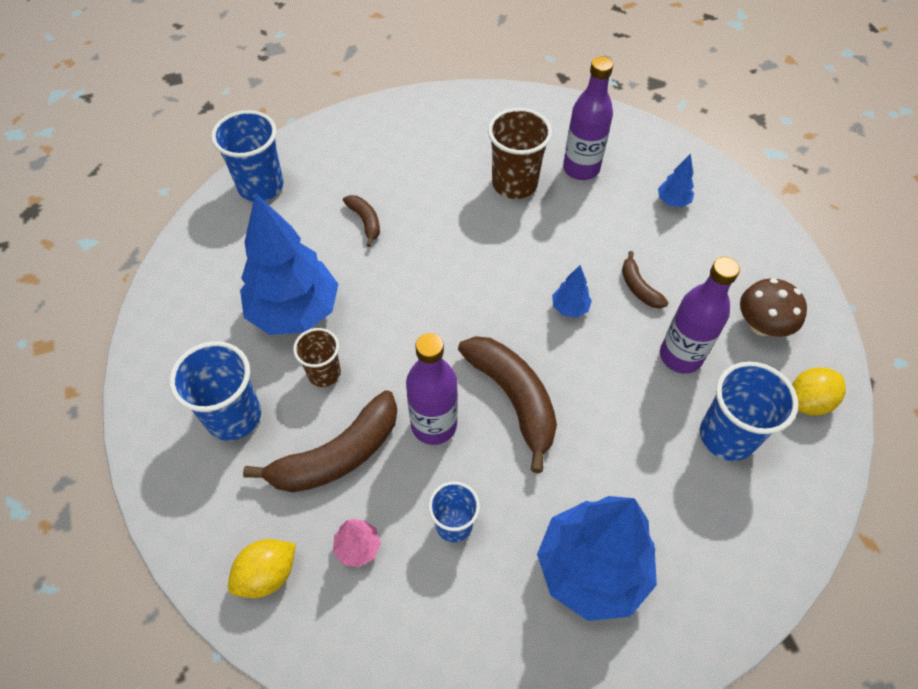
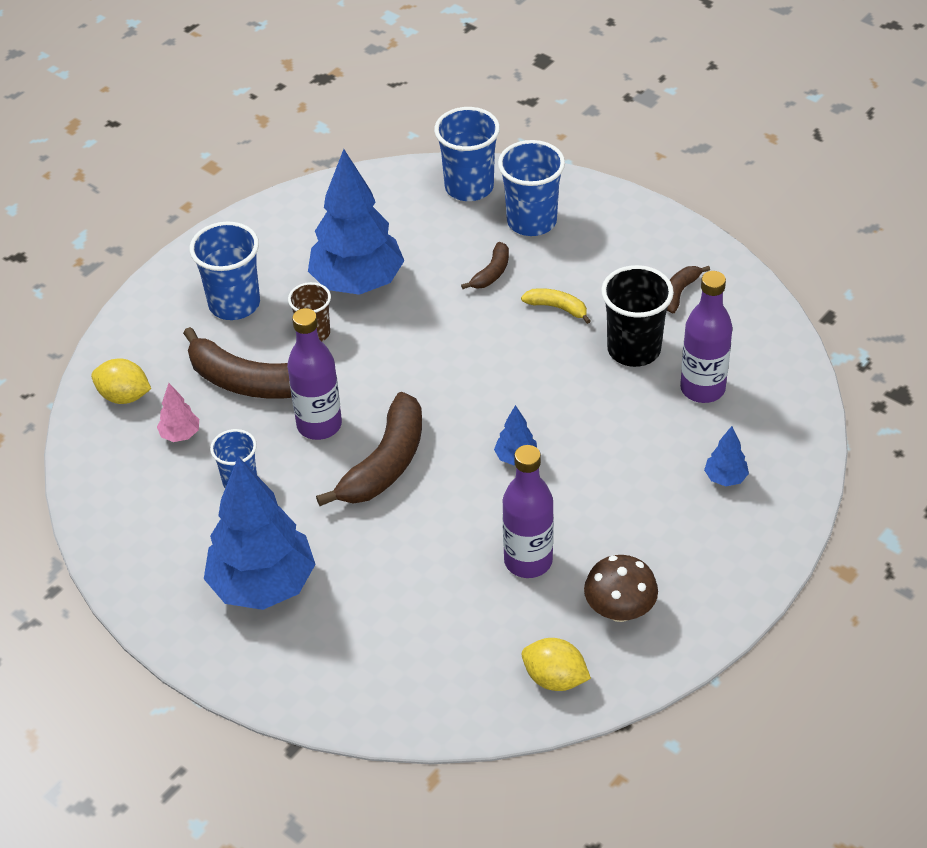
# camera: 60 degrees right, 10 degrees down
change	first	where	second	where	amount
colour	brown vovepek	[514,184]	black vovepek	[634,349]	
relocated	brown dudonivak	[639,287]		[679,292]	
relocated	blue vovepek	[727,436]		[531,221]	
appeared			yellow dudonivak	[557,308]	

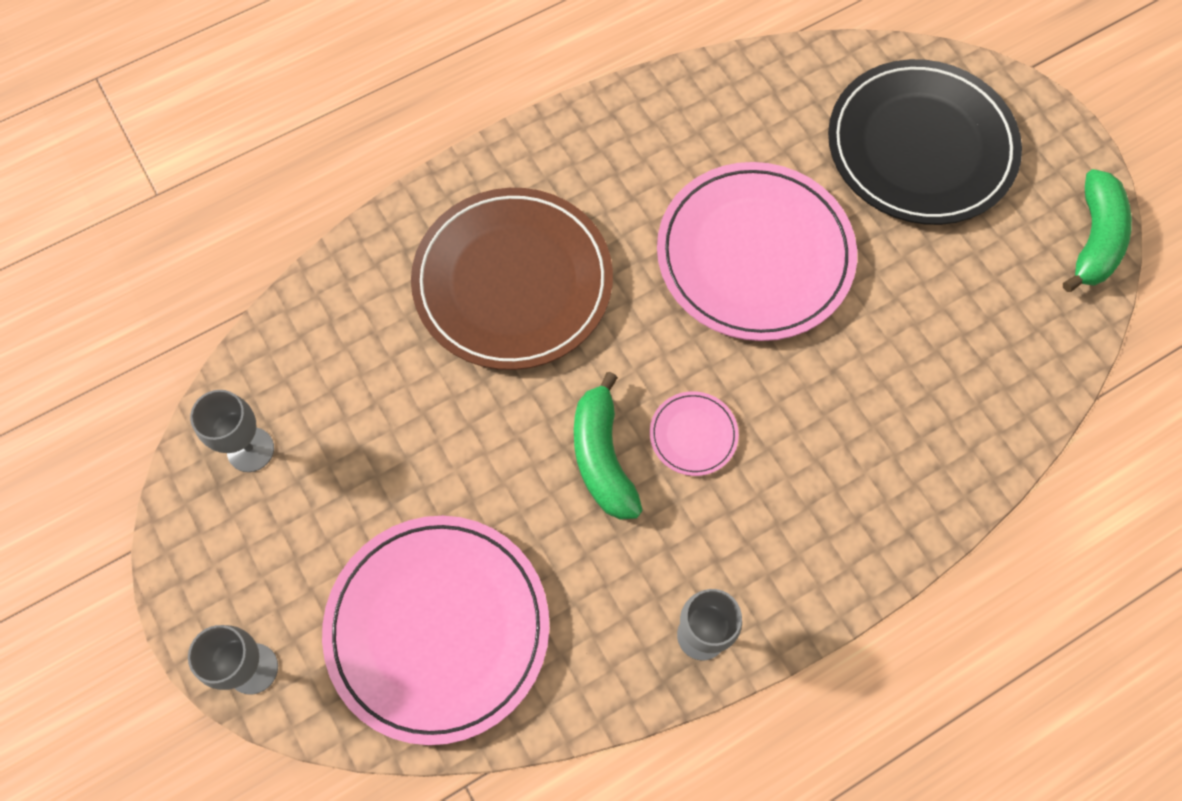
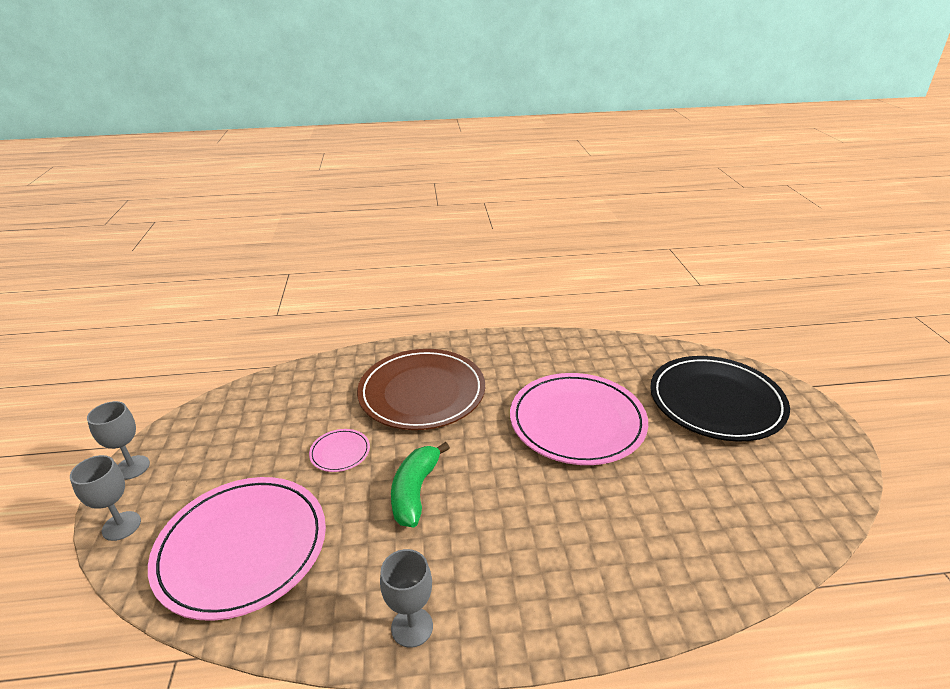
# camera: 25 degrees right, 35 degrees down
change	first	where	second	where	amount
relocated	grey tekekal	[250,449]		[132,467]	
relocated	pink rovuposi	[693,435]		[340,452]	
missing	green dudonivak	[1093,239]			

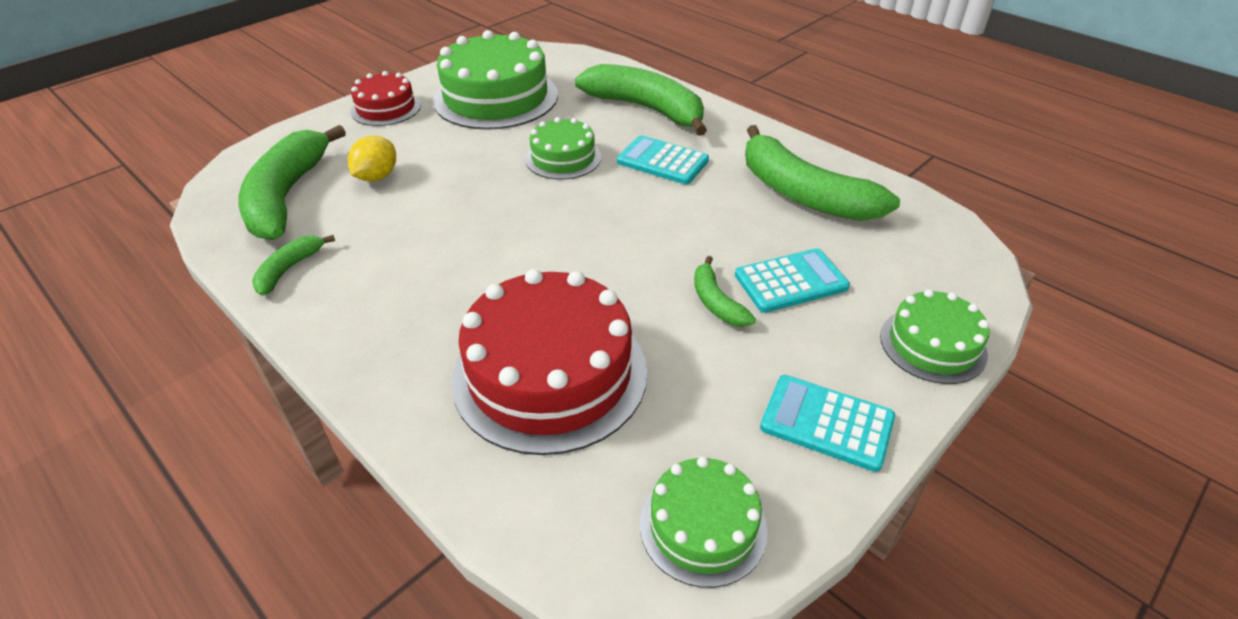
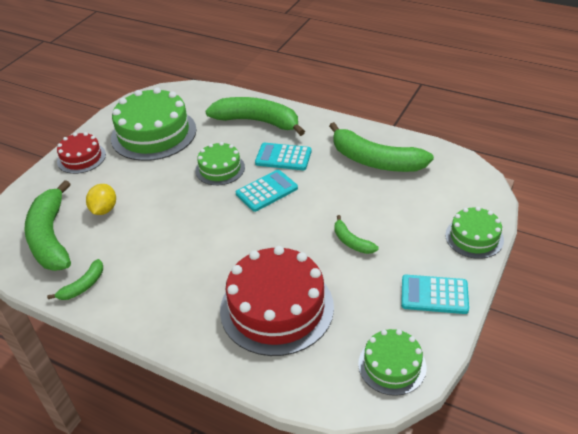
# camera: 15 degrees left, 0 degrees up
change	first	where	second	where	amount
spun	green dudonivak	[289,269]		[83,286]	150 degrees counterclockwise
relocated	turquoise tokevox	[791,281]		[267,191]	

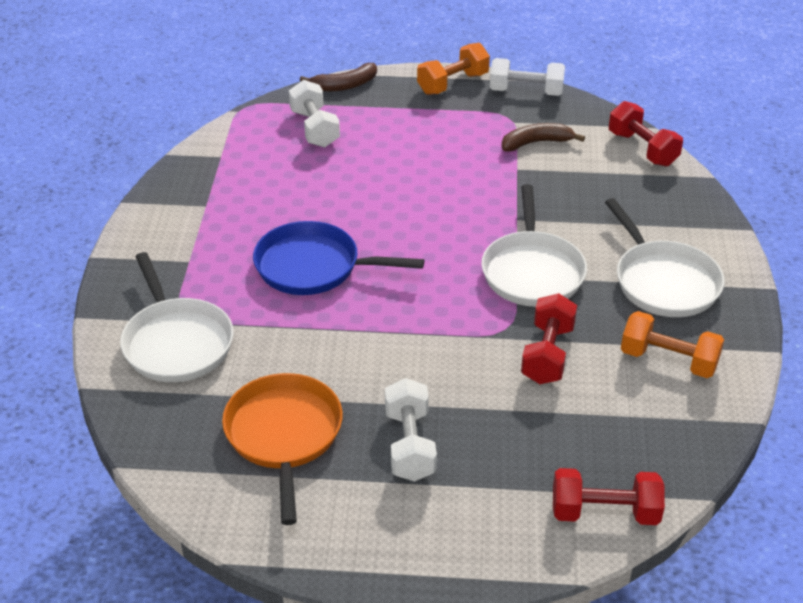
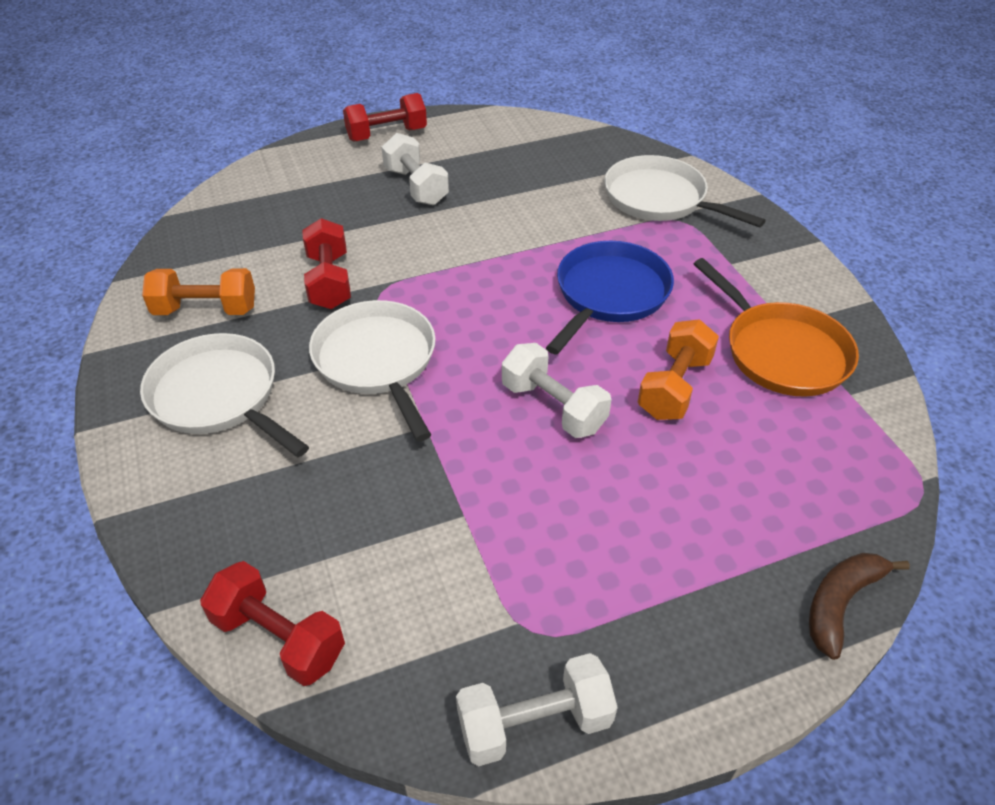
# camera: 155 degrees right, 5 degrees up
change	first	where	second	where	amount
relocated	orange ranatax	[284,435]		[781,352]	
spun	blue ranatax	[313,266]		[609,294]	45 degrees counterclockwise
relocated	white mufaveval	[314,128]		[553,407]	
relocated	orange mufaveval	[452,84]		[674,387]	
missing	brown dudonivak	[536,143]			
relocated	red mufaveval	[604,513]		[387,134]	

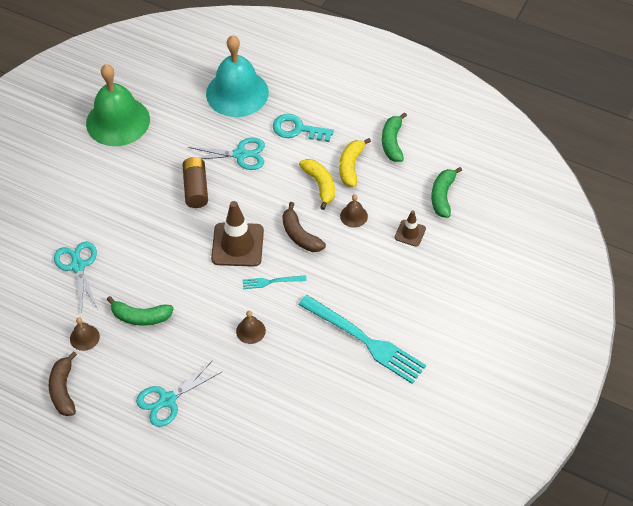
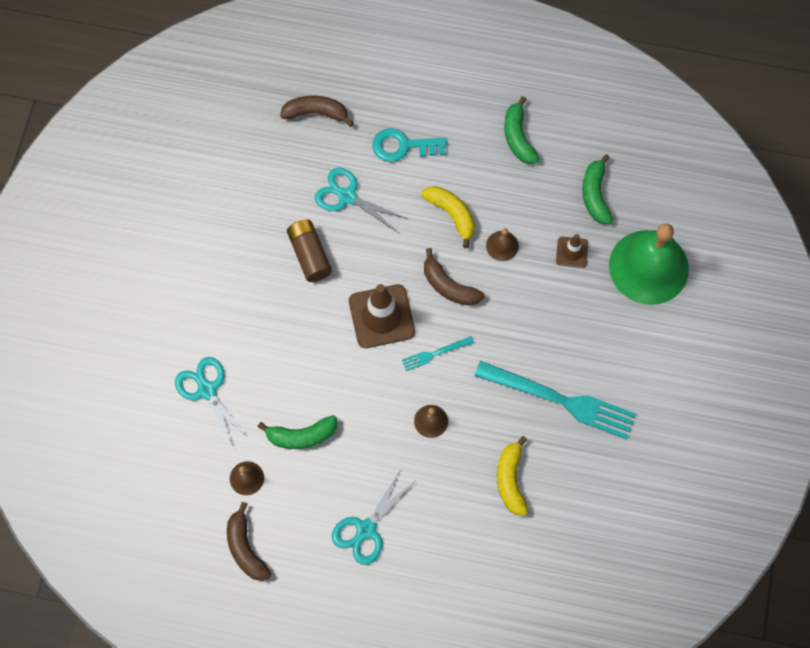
# camera: 15 degrees left, 15 degrees up
change	first	where	second	where	amount
relocated	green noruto	[118,121]		[648,267]	
spun	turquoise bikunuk	[240,154]		[347,196]	135 degrees counterclockwise
exchanged	turquoise noruto	[237,93]	brown dudonivak	[316,113]	
relocated	yellow dudonivak	[351,166]		[510,480]	

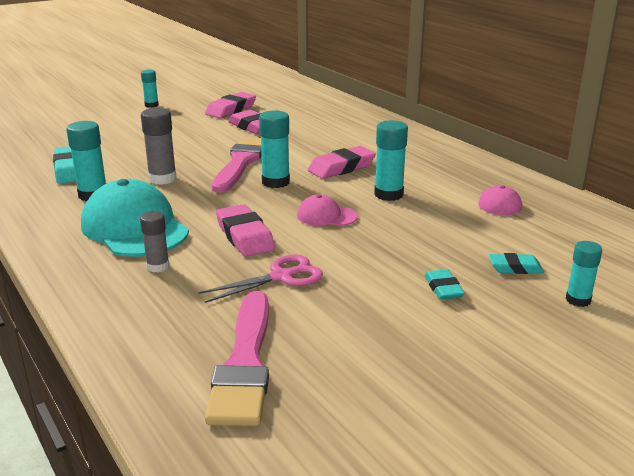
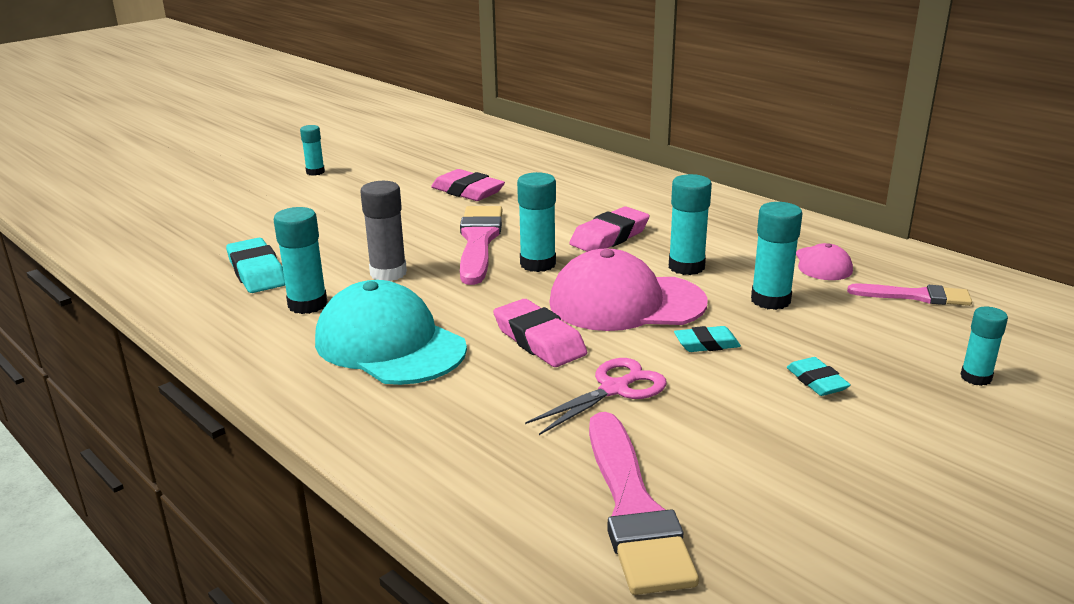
# camera: 10 degrees left, 0 degrees up
change	first	where	second	where	amount
missing	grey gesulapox	[158,266]			
missing	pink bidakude	[231,110]			
size	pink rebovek	[326,216]		[626,302]	x2.02
relocated	turquoise bidakude	[515,268]		[706,344]	
appeared			turquoise gesulapox	[770,300]	
appeared			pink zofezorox	[915,296]	

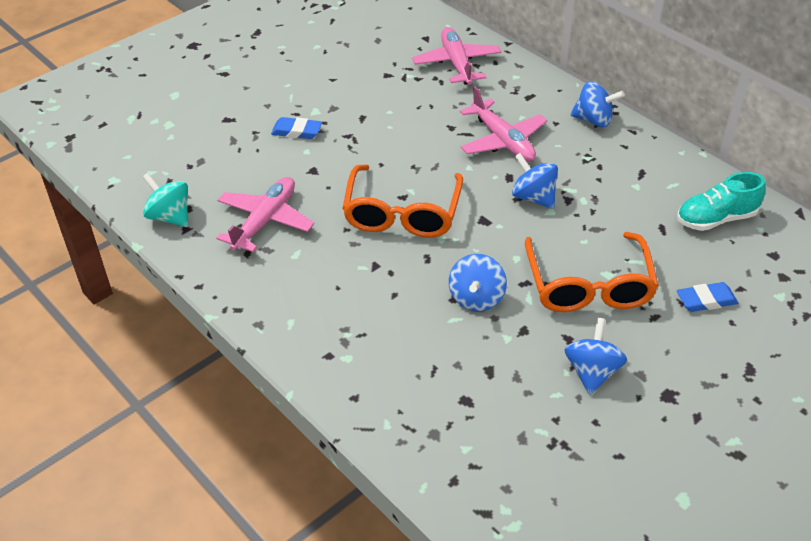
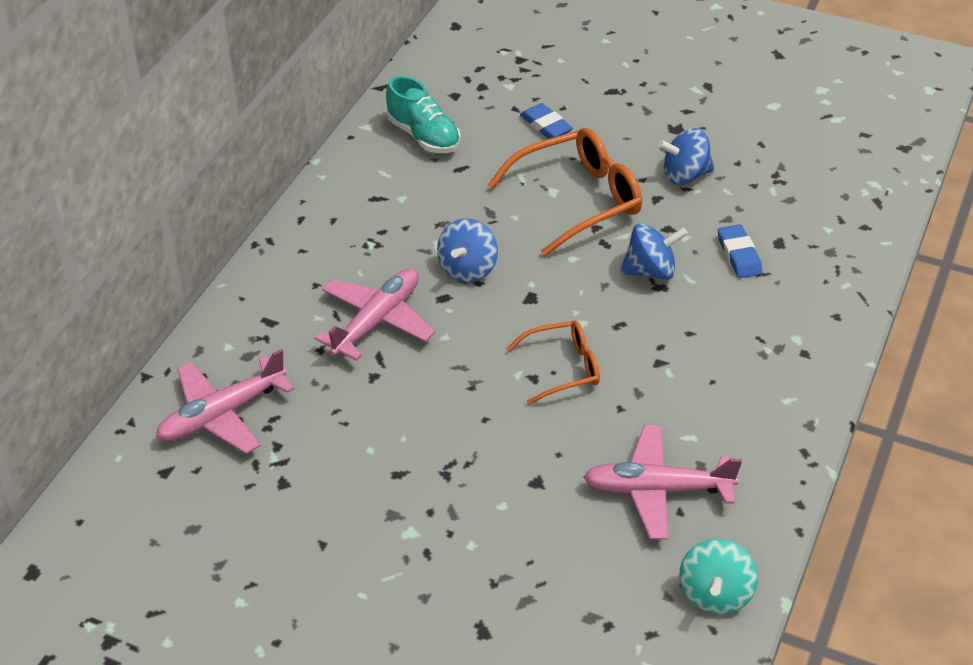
# camera: 115 degrees left, 0 degrees up
change	first	where	second	where	amount
relocated	blue bidakude	[296,131]		[739,255]	
size	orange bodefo	[402,214]		[563,368]	x0.60
missing	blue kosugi	[593,120]			

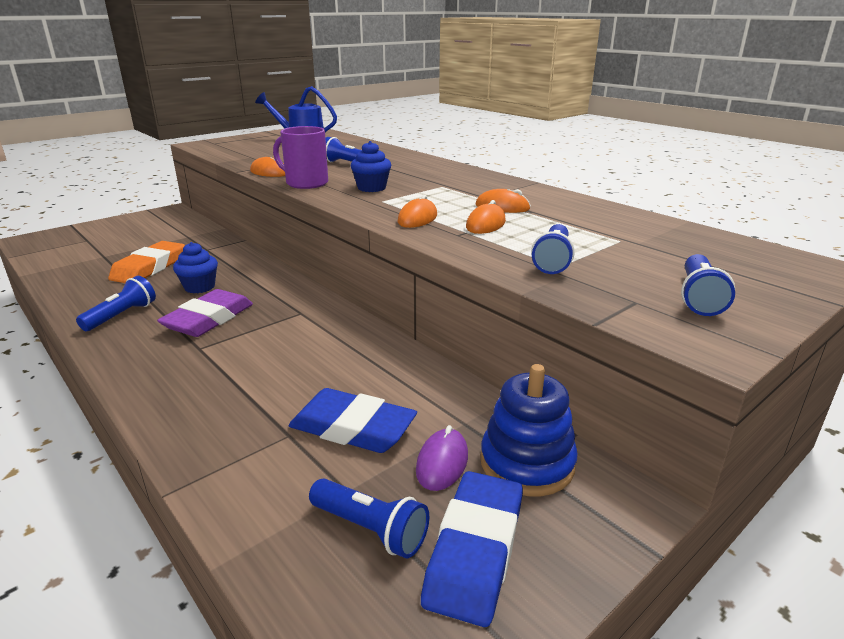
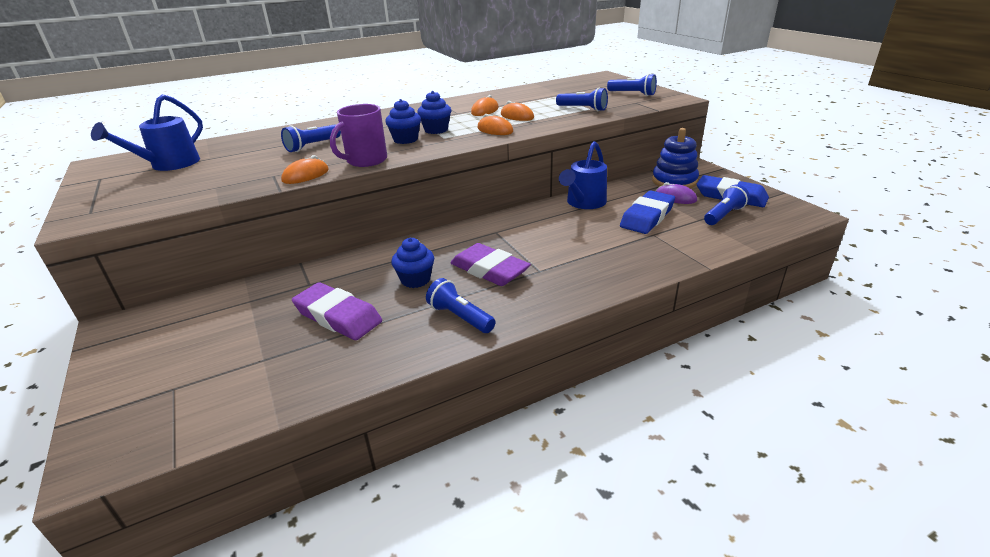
# camera: 75 degrees left, 5 degrees up
change	first	where	second	where	amount
colour	orange bidakude	[149,268]	purple bidakude	[338,316]	
appeared			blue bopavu	[436,130]	
appeared			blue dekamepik	[583,203]	

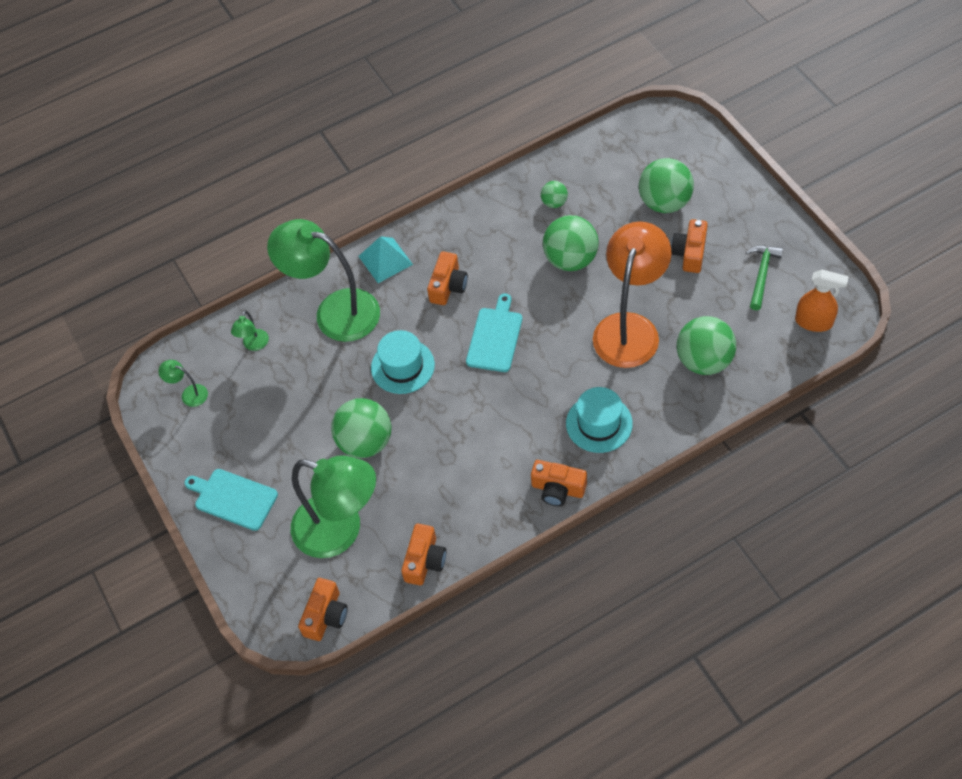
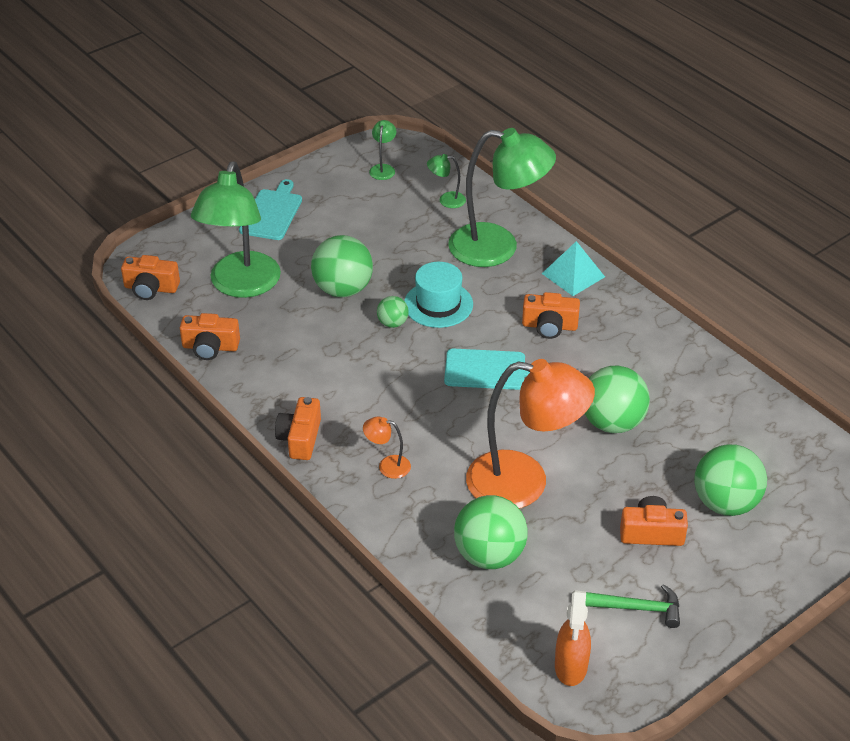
# camera: 75 degrees right, 15 degrees down
change	first	where	second	where	amount
spun	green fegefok	[335,311]		[498,248]	90 degrees clockwise
relocated	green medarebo	[554,203]		[392,323]	
exchanged	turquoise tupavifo	[599,423]	orange fegefok	[387,465]	

